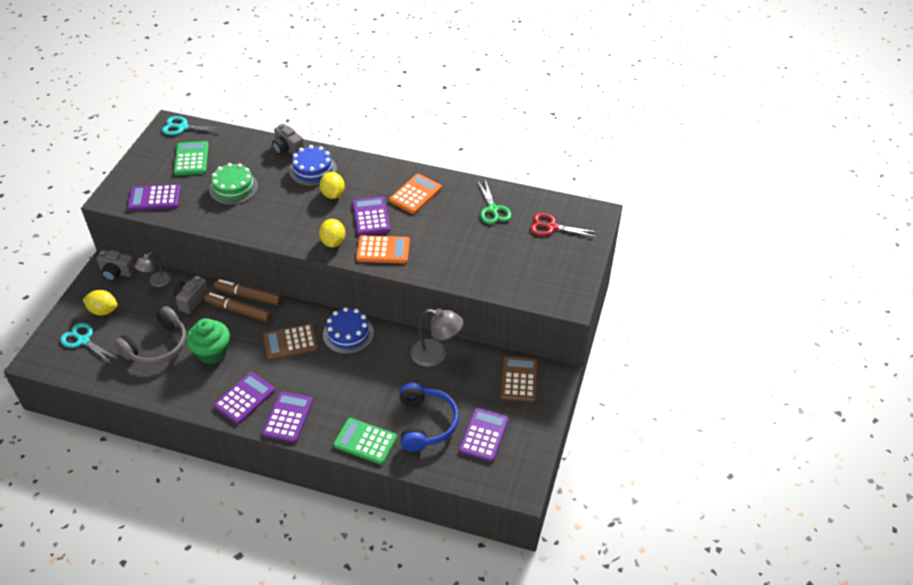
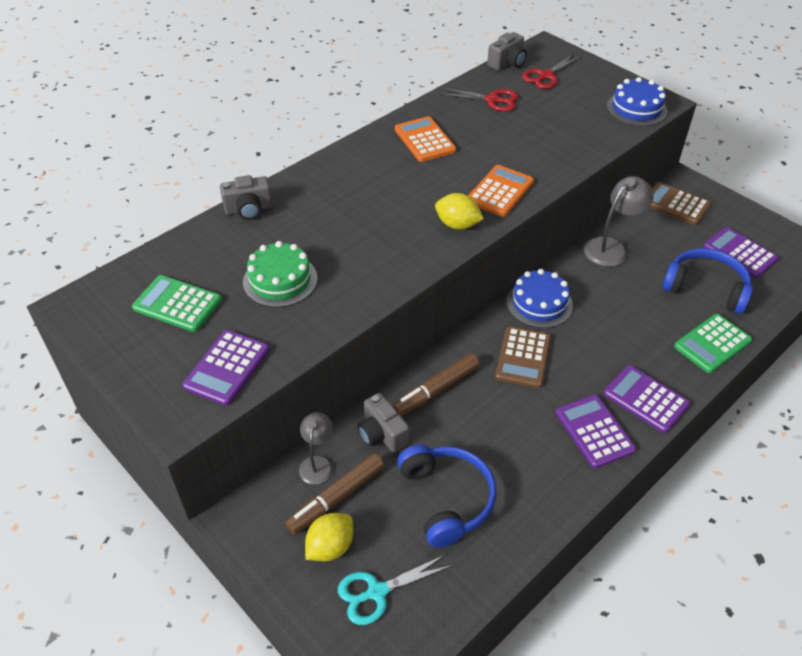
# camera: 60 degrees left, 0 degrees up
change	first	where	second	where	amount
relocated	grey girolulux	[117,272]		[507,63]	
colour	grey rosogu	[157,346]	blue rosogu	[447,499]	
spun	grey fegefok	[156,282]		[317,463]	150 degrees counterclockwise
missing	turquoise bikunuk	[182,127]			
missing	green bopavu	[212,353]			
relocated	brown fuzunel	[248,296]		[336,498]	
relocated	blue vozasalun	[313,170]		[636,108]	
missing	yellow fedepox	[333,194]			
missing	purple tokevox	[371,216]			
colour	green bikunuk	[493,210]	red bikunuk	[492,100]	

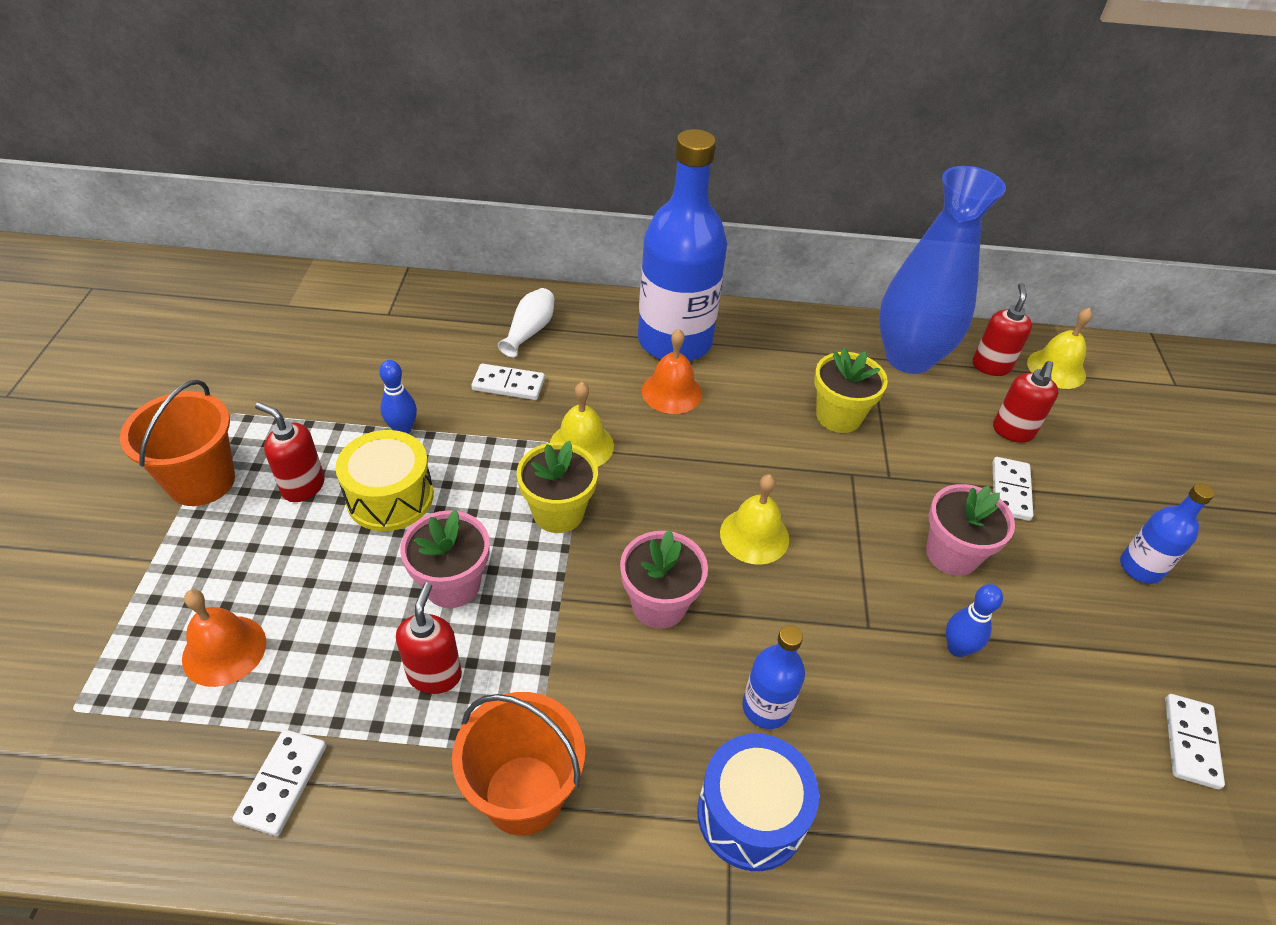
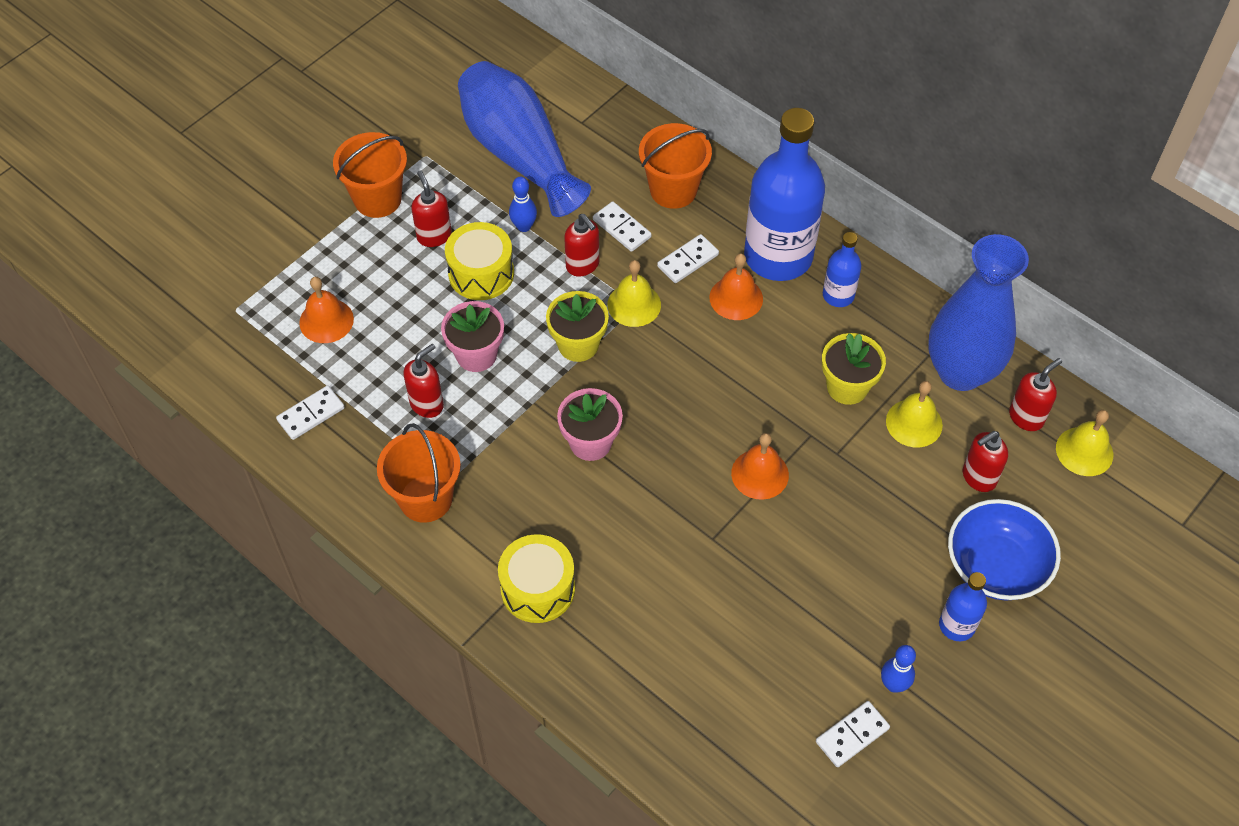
# camera: 40 degrees right, 10 degrees up
change	first	where	second	where	amount
exchanged	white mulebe	[529,331]	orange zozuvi	[673,190]	
colour	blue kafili	[751,814]	yellow kafili	[538,588]	
relocated	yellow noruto	[754,535]		[914,423]	
relocated	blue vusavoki	[766,707]		[838,295]	
missing	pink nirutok	[952,554]			
relocated	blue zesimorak	[957,648]		[893,684]	
relocated	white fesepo	[1010,491]		[687,260]	
appeared			blue mulebe	[519,154]	
appeared			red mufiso	[583,265]	
appeared			orange noruto	[760,474]	
appeared			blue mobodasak	[995,566]	

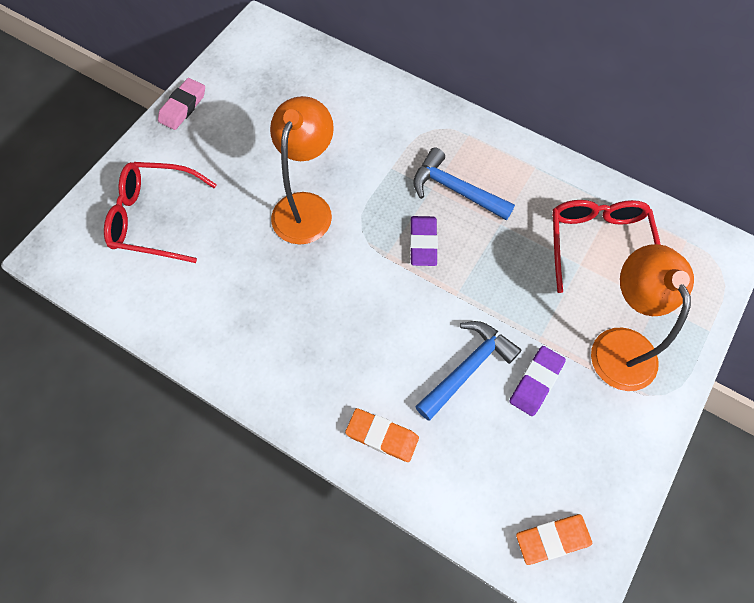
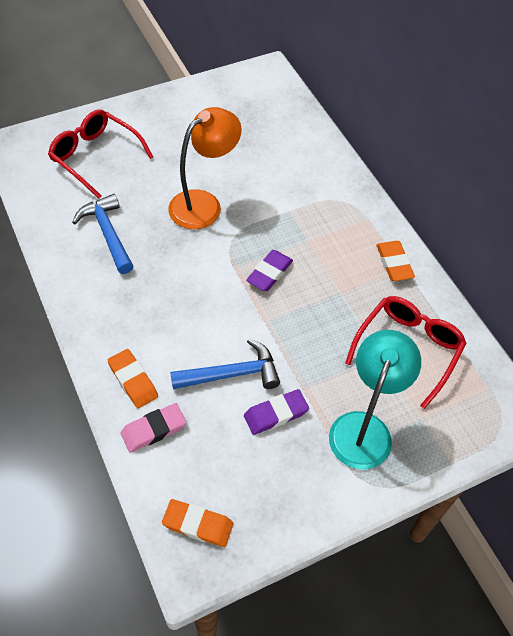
# camera: 30 degrees right, 10 degrees down
change	first	where	second	where	amount
relocated	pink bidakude	[183,107]		[153,430]	
relocated	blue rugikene	[455,190]		[108,233]	
colour	orange fegefok	[618,344]	turquoise fegefok	[364,428]	
appeared			orange bidakude	[394,263]	

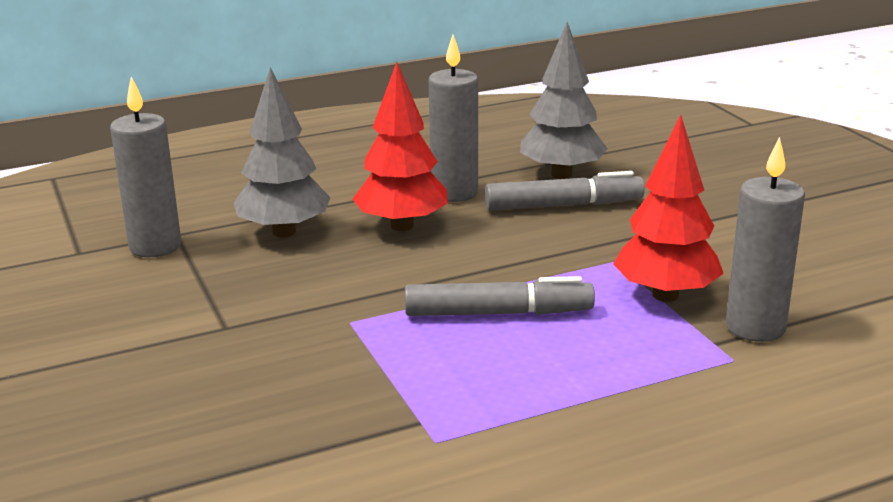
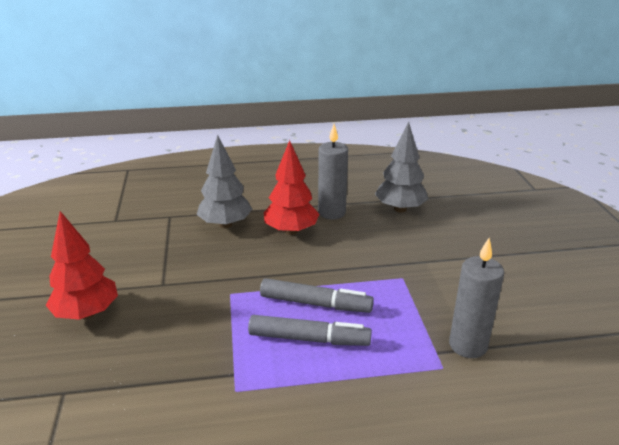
# camera: 15 degrees right, 5 degrees up
change	first	where	second	where	amount
missing	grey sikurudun	[155,246]			
relocated	grey fuzunel	[563,205]		[309,339]	
relocated	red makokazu	[665,295]		[87,313]	

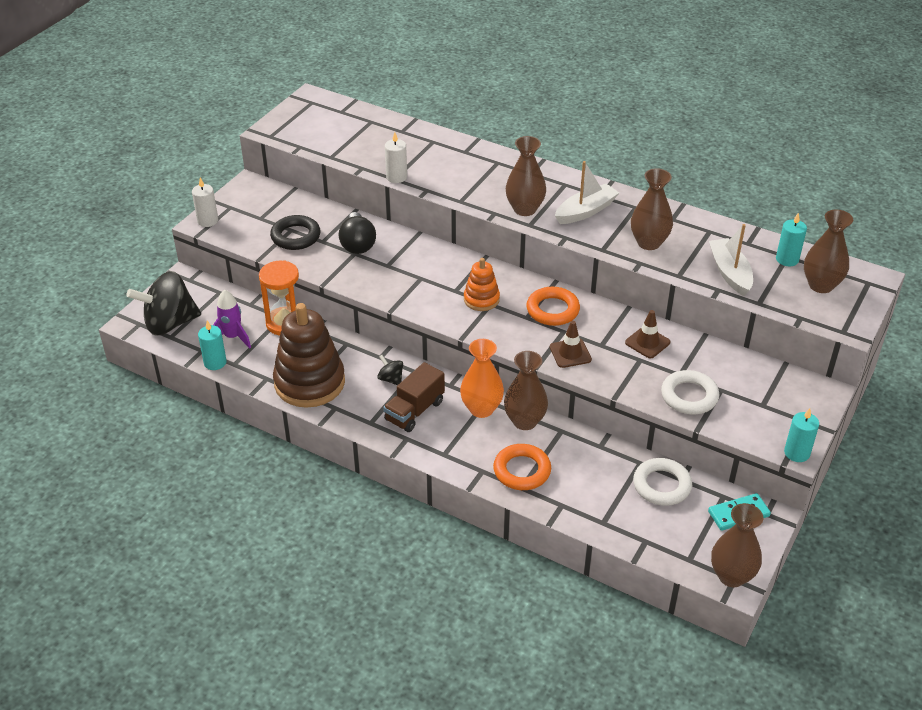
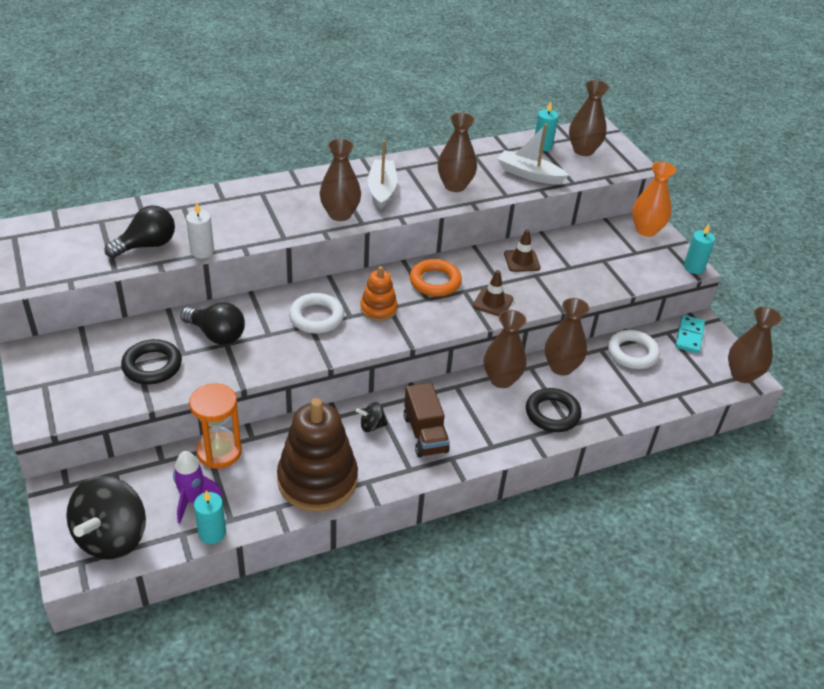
# camera: 55 degrees left, 0 degrees up
change	first	where	second	where	amount
missing	white sikurudun	[207,221]			
relocated	orange mulebe	[481,409]		[646,230]	
colour	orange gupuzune	[522,470]	black gupuzune	[552,413]	
relocated	white gupuzune	[689,396]		[316,317]	
appeared			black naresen	[147,245]	
appeared			brown mulebe	[561,367]	

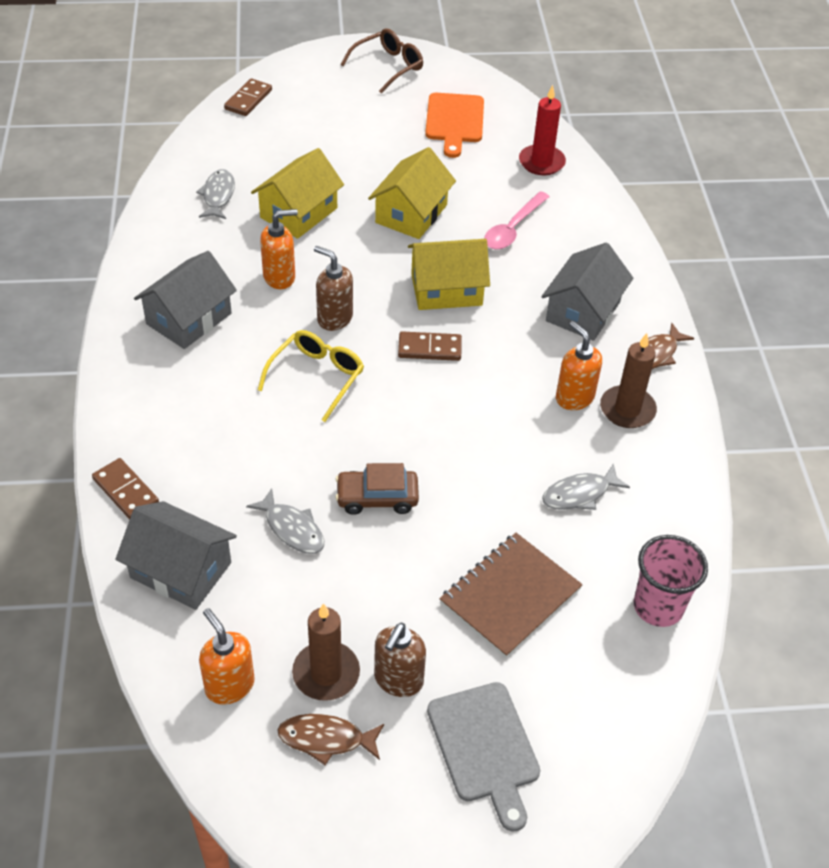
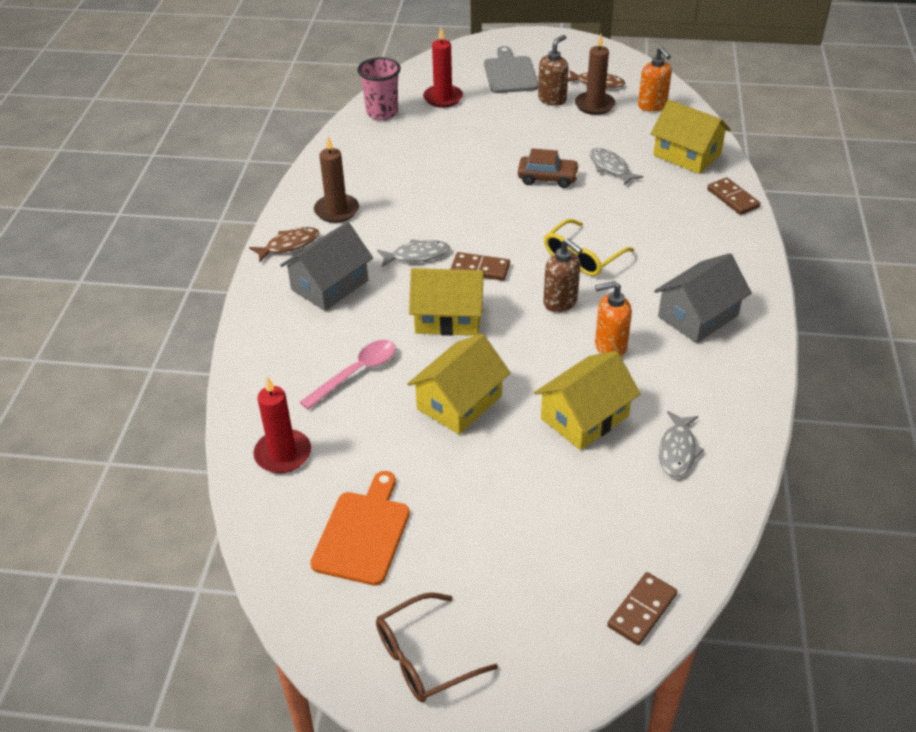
# camera: 165 degrees left, 5 degrees down
change	first	where	second	where	amount
colour	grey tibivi	[181,570]	yellow tibivi	[687,155]	
missing	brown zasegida	[510,596]			
relocated	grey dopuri	[579,494]		[417,255]	
missing	orange mufiso	[574,397]			
appeared			red sikurudun	[443,98]	

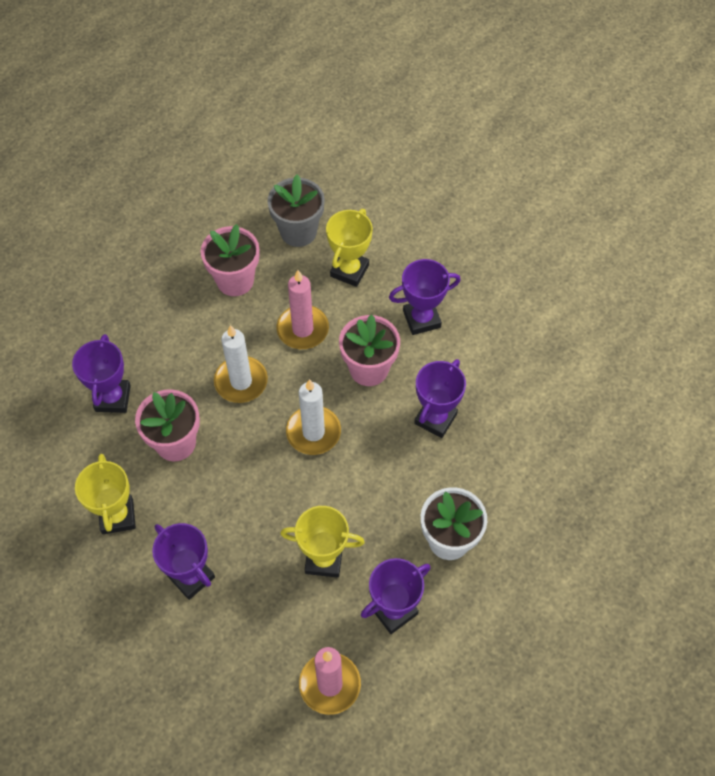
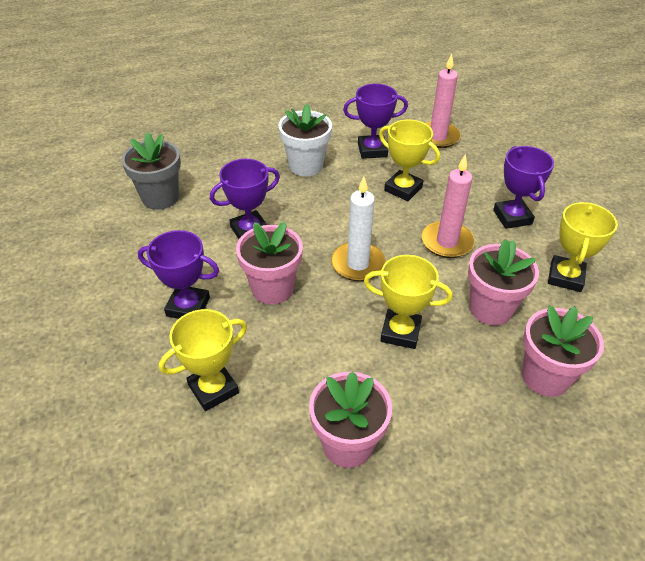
# camera: 150 degrees left, 15 degrees down
change	first	where	second	where	amount
exchanged	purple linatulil	[113,398]	pink nirutok	[545,377]	
exchanged	white sikurudun	[241,381]	yellow linatulil	[400,332]	
relocated	grey nirutok	[298,232]		[160,198]	
relocated	pink sikurudun	[302,329]		[447,242]	

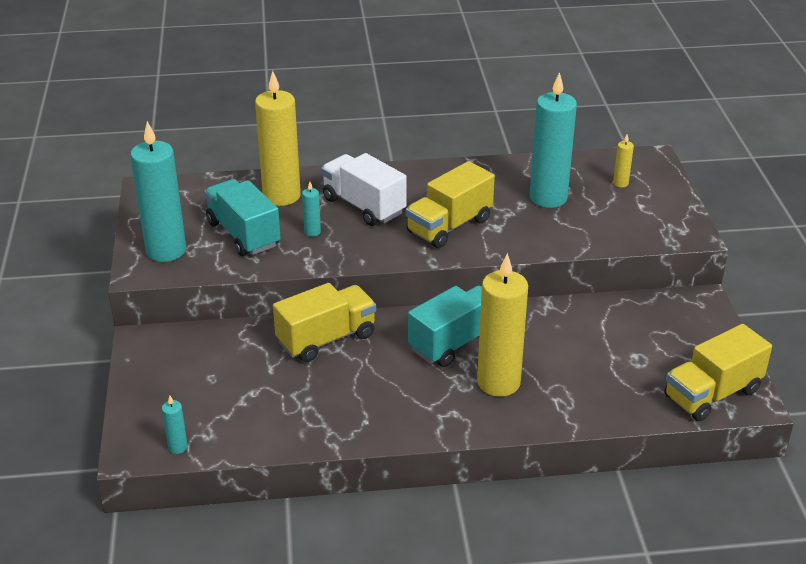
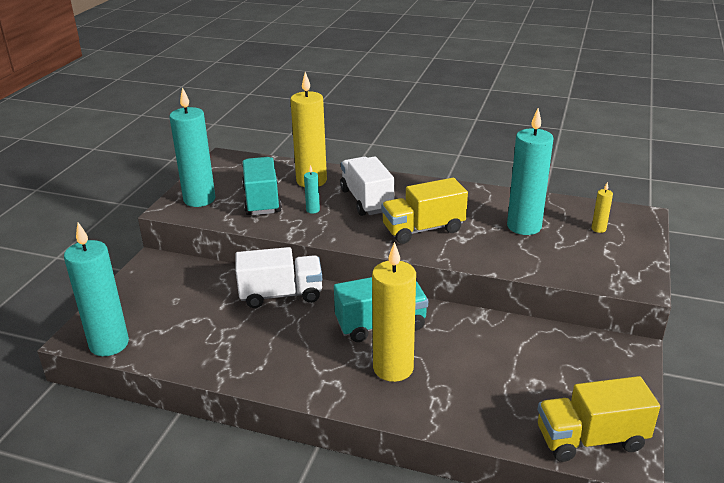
# camera: 25 degrees right, 5 degrees down
change	first	where	second	where	amount
size	turquoise sikurudun	[178,447]		[109,344]	x2.39
colour	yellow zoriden	[326,339]	white zoriden	[281,295]	

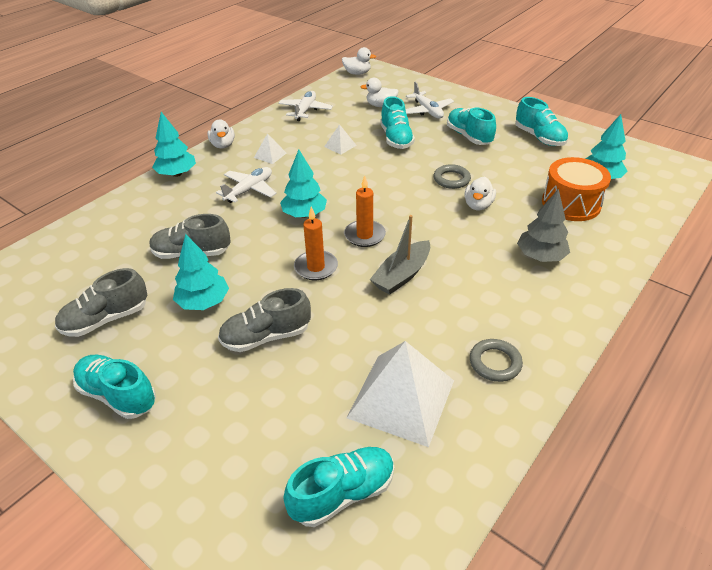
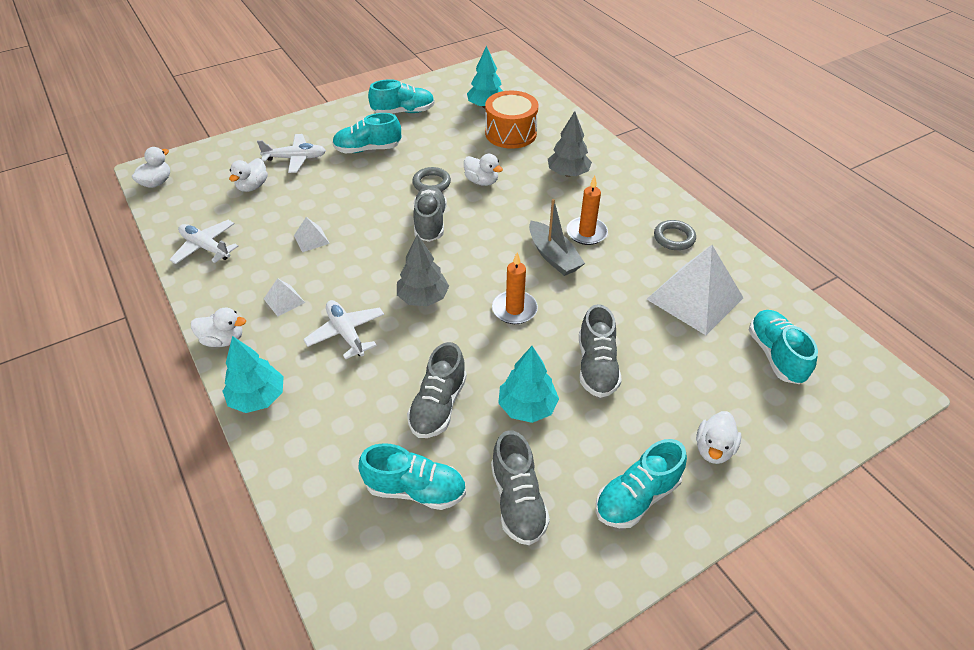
# camera: 70 degrees left, 5 degrees up
change	first	where	second	where	amount
colour	turquoise makokazu	[304,214]	grey makokazu	[423,298]	
relocated	orange sikurudun	[364,235]		[586,233]	
relocated	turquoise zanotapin	[396,139]		[415,489]	
appeared			grey zanotapin	[430,223]	
appeared			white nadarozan	[713,449]	

